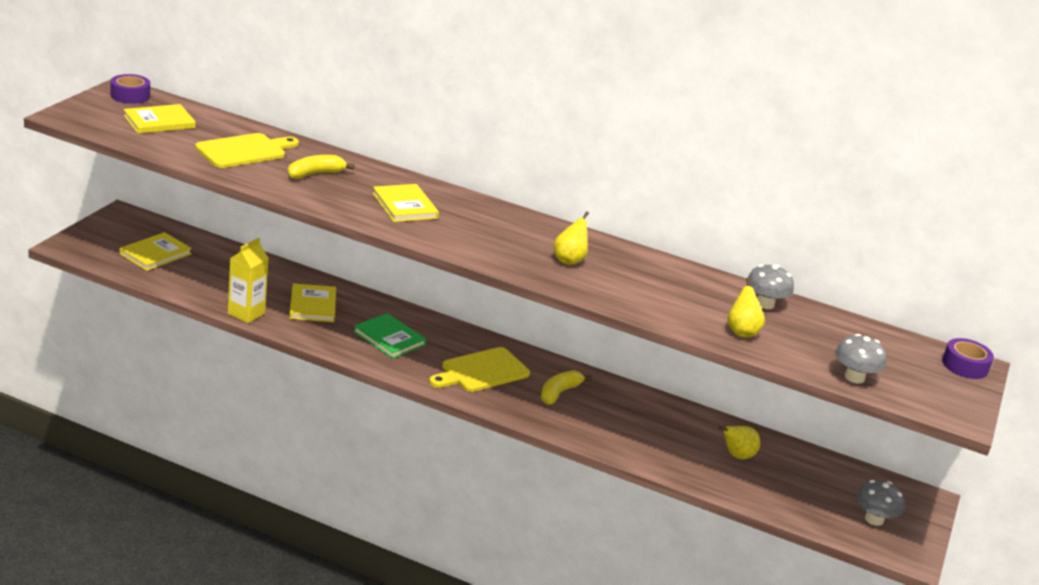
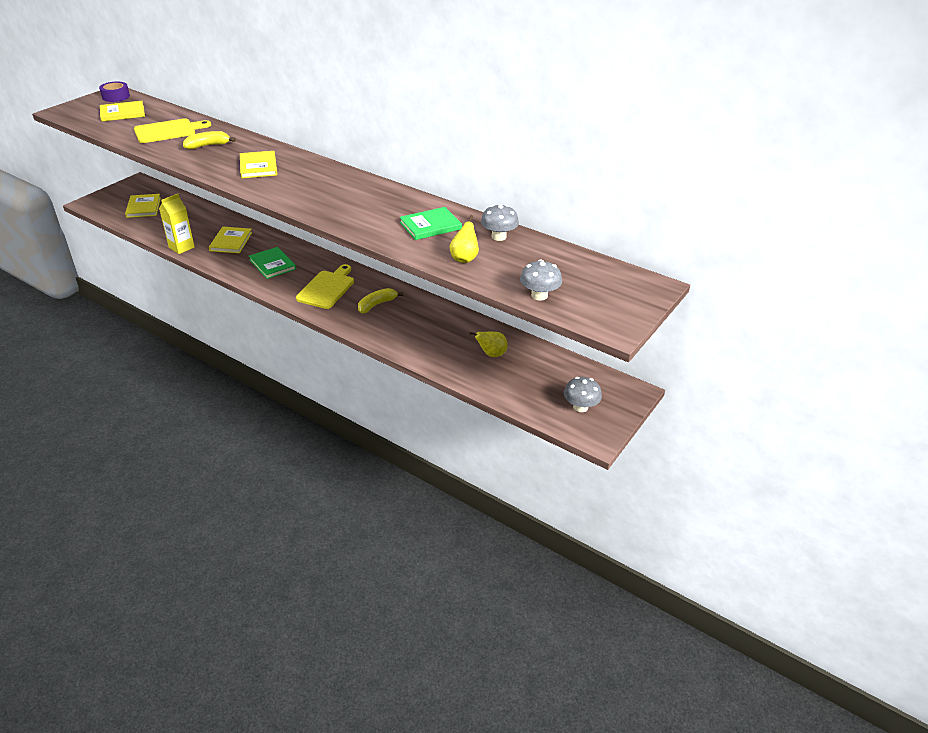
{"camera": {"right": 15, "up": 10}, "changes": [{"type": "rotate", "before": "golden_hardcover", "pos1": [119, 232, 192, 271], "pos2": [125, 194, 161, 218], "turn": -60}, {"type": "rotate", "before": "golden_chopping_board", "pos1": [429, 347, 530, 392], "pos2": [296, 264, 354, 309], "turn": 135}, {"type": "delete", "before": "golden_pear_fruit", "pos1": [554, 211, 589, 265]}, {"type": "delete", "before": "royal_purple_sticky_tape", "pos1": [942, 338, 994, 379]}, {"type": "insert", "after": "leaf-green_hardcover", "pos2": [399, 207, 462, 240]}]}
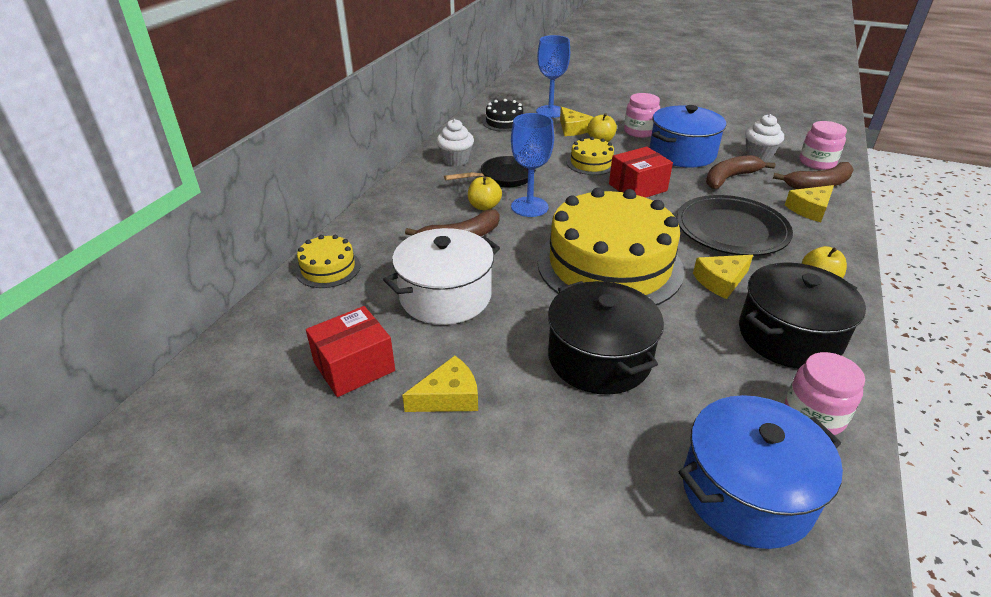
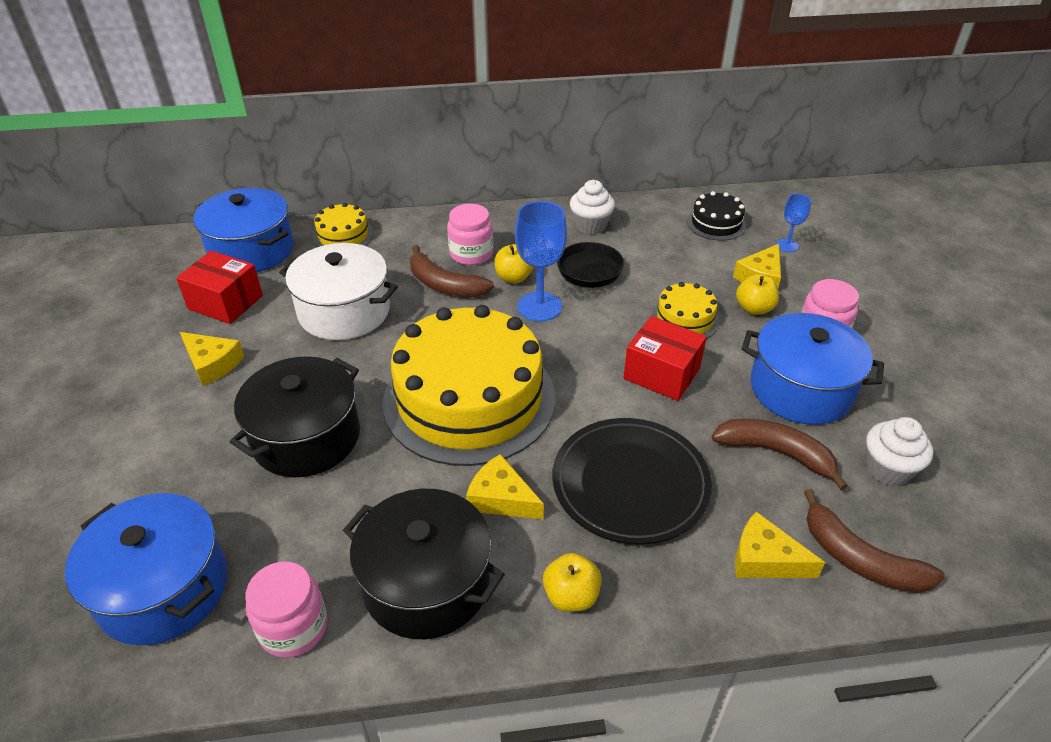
{"camera": {"right": 60, "up": 5}, "changes": [{"type": "resize", "before": "blue_chalice", "pos1": [536, 35, 570, 118], "pos2": [776, 194, 811, 252], "scale": 0.54}, {"type": "move", "before": "rose-pink_jam_jar", "pos1": [800, 121, 847, 170], "pos2": [447, 204, 493, 265]}, {"type": "insert", "after": "blue_pot", "pos2": [193, 188, 294, 273]}]}
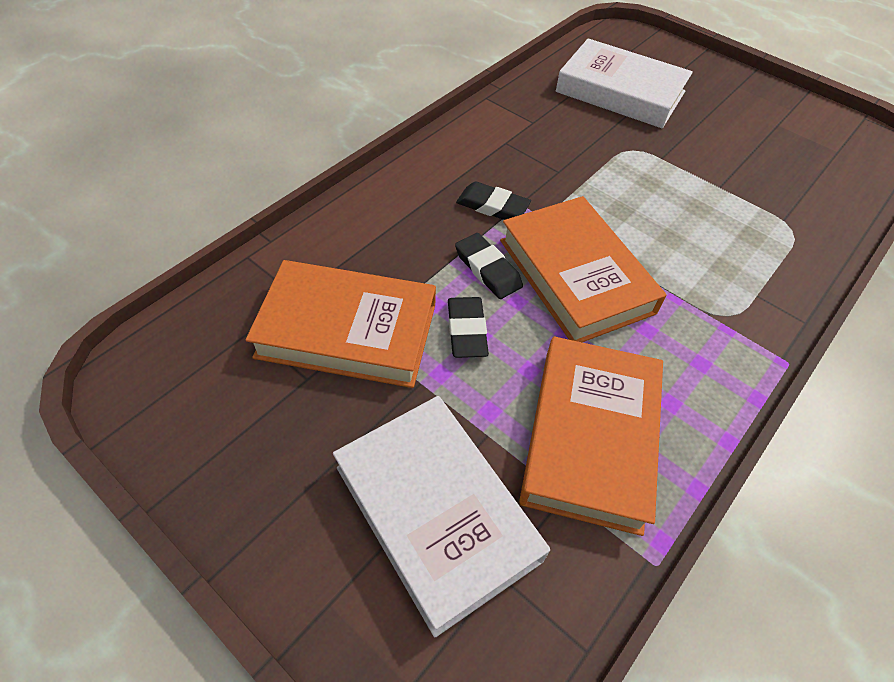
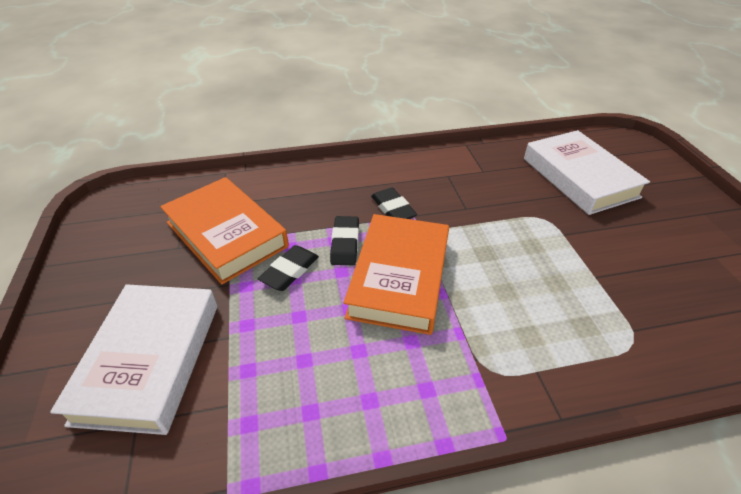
{"camera": {"right": 40, "up": -10}, "changes": [{"type": "delete", "before": "bright_orange_hardcover", "pos1": [519, 337, 663, 536]}]}
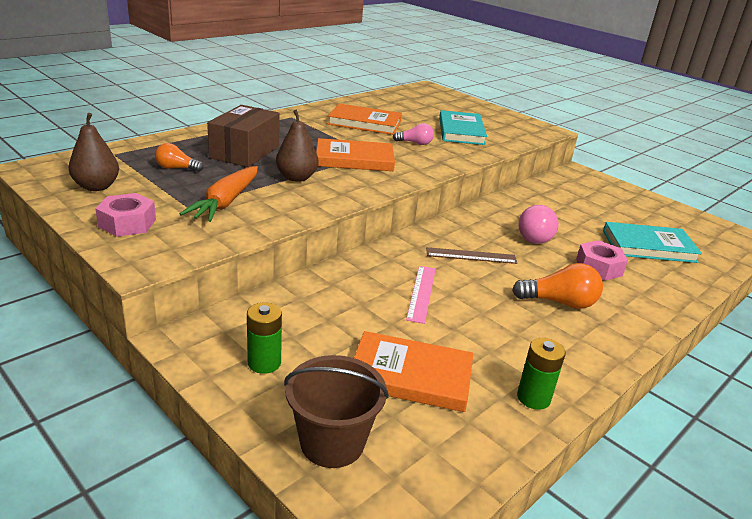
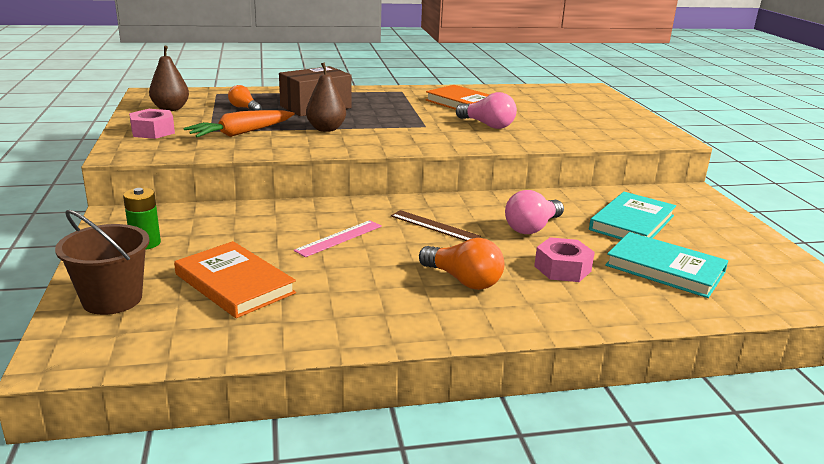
{"camera": {"right": 35, "up": -5}, "changes": [{"type": "delete", "before": "bright_orange_hardcover", "pos1": [316, 138, 395, 171]}, {"type": "resize", "before": "rose-pink_bulb", "pos1": [393, 123, 434, 145], "pos2": [456, 92, 517, 129], "scale": 1.56}, {"type": "move", "before": "turquoise_hardcover", "pos1": [439, 110, 487, 145], "pos2": [589, 192, 676, 239]}, {"type": "delete", "before": "leaf-green_AA_battery", "pos1": [517, 338, 566, 410]}]}
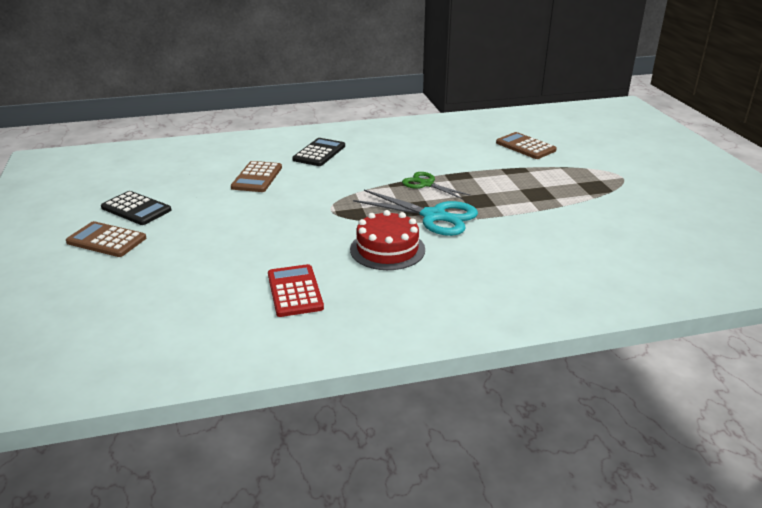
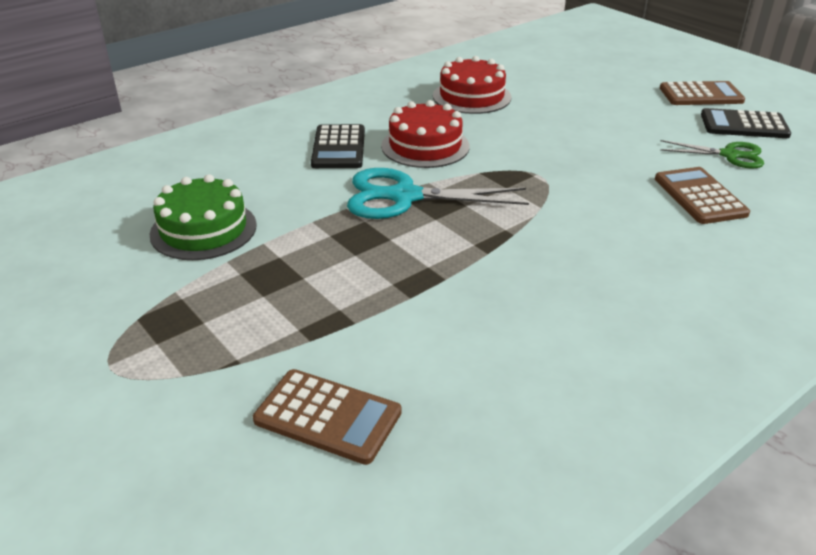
{"camera": {"right": 155, "up": 5}, "changes": [{"type": "replace", "before": "red_pocket_calculator", "after": "red_layer_cake", "pos1": [268, 264, 324, 317], "pos2": [433, 56, 511, 114]}, {"type": "move", "before": "black_pocket_calculator", "pos1": [292, 138, 345, 166], "pos2": [311, 124, 365, 168]}, {"type": "move", "before": "leaf-green_scissors", "pos1": [402, 172, 471, 199], "pos2": [660, 140, 764, 169]}, {"type": "insert", "after": "leaf-green_layer_cake", "pos2": [149, 174, 257, 260]}]}
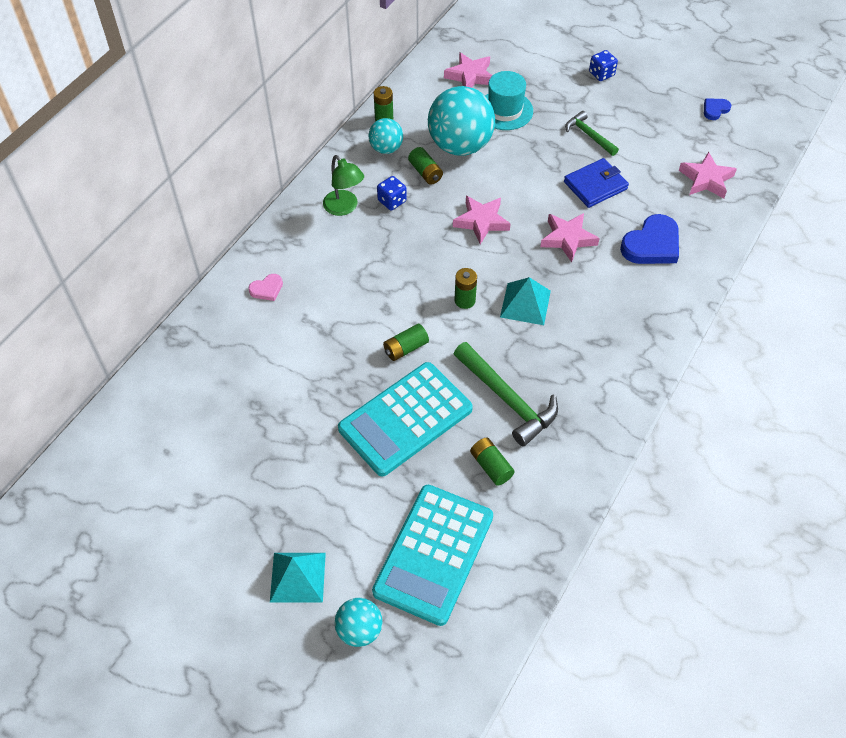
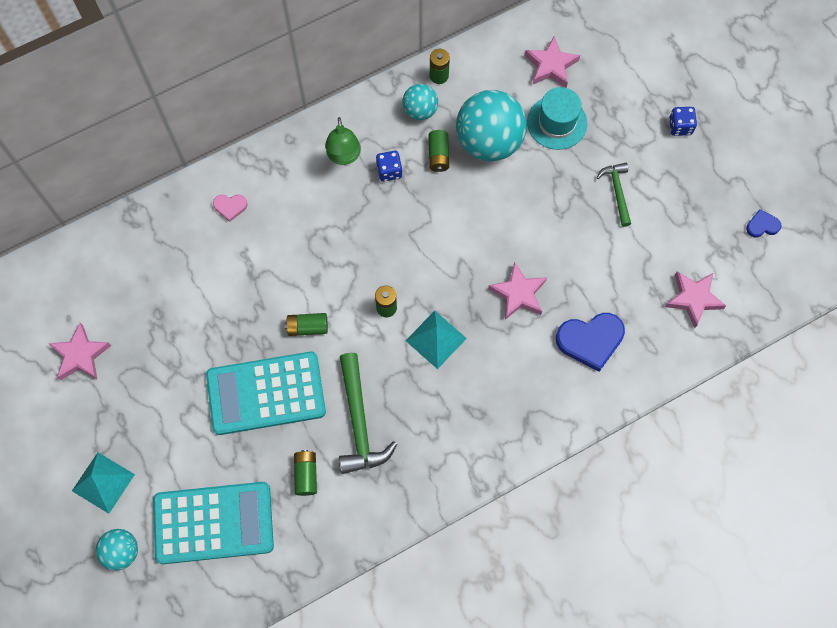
{"camera": {"right": 30, "up": 15}, "changes": [{"type": "rotate", "before": "turquoise_pocket_calculator", "pos1": [372, 485, 493, 626], "pos2": [153, 482, 274, 564], "turn": -150}, {"type": "move", "before": "rose-pink_star", "pos1": [453, 196, 511, 244], "pos2": [49, 323, 111, 380]}, {"type": "delete", "before": "blue_card_wallet", "pos1": [564, 158, 629, 208]}]}
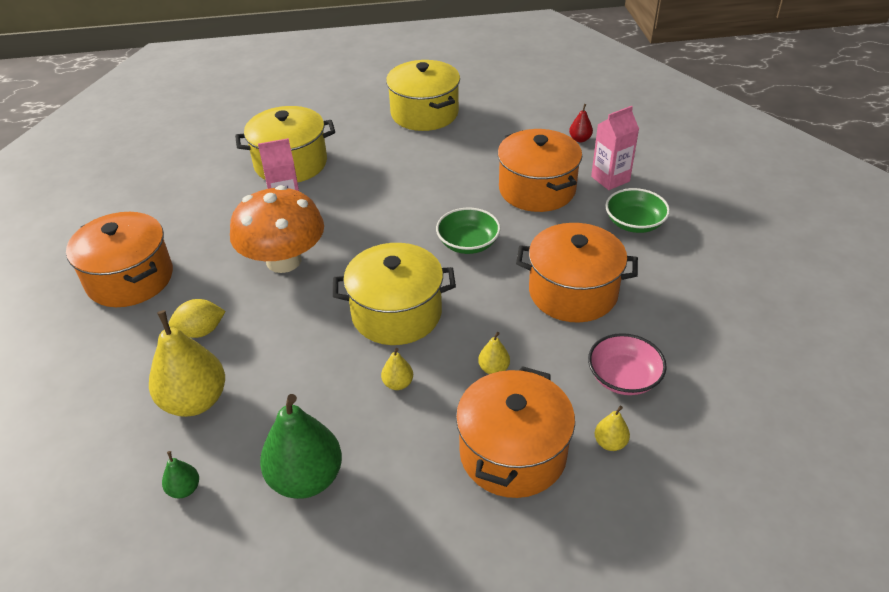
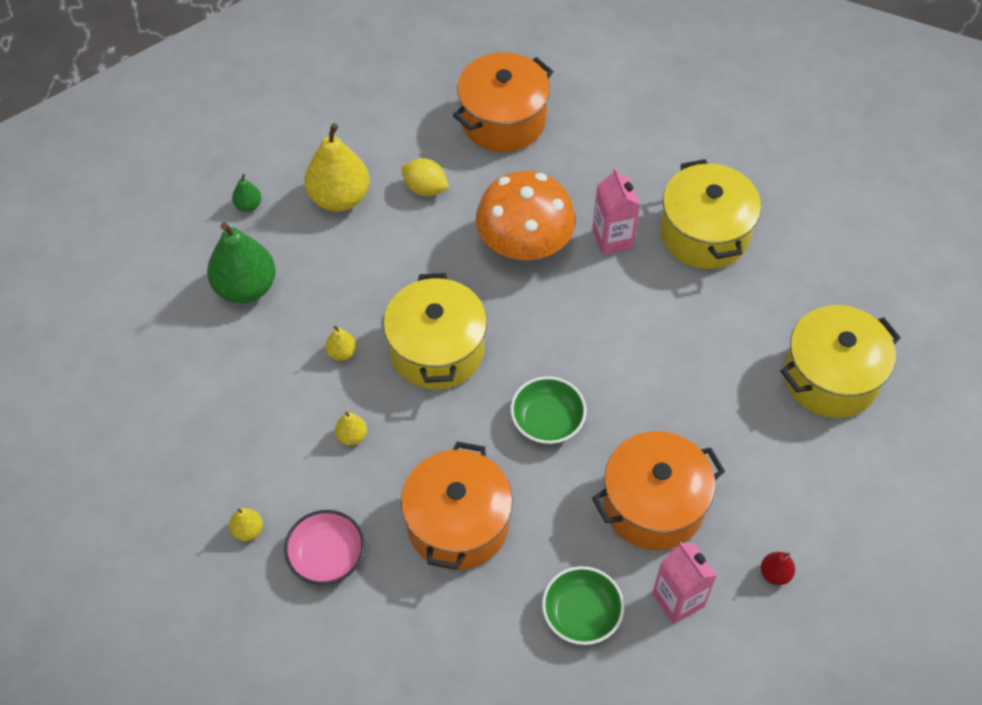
{"camera": {"right": 90, "up": 15}, "changes": [{"type": "rotate", "before": "golden_toy_lemon", "pos1": [169, 299, 226, 338], "pos2": [401, 158, 449, 196], "turn": -45}, {"type": "delete", "before": "bright_orange_pot", "pos1": [456, 366, 575, 498]}]}
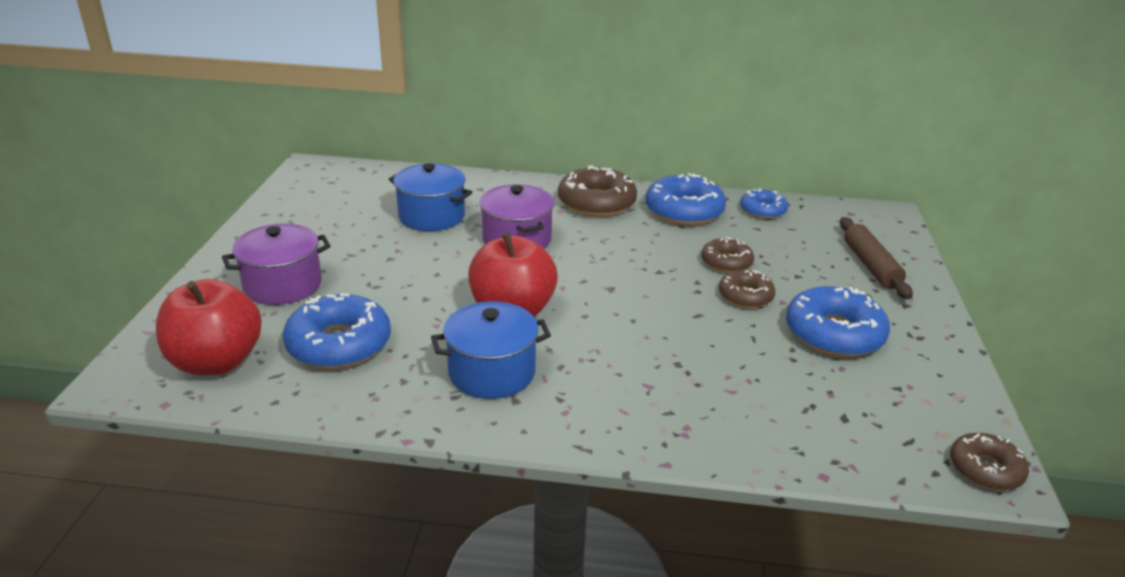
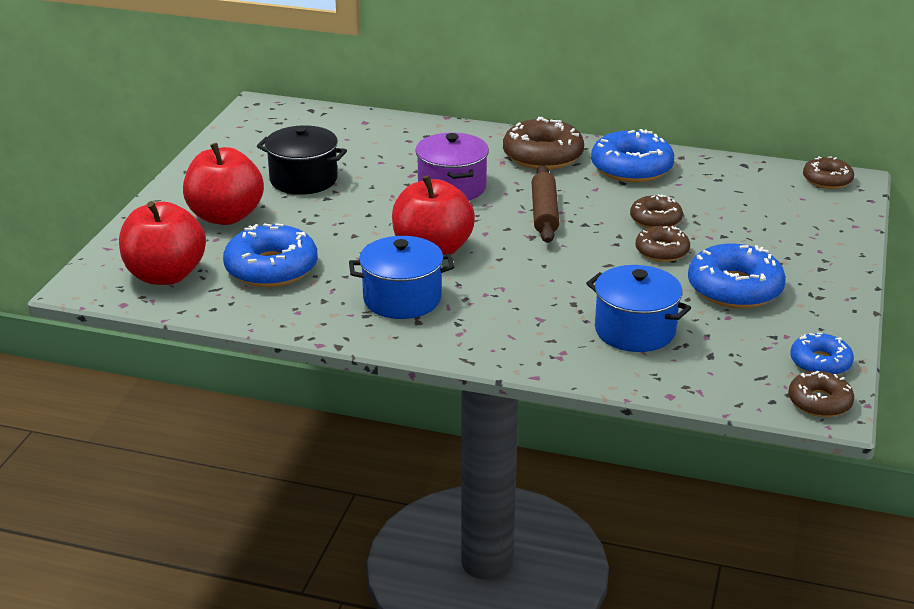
{"camera": {"right": 10, "up": 0}, "changes": [{"type": "replace", "before": "royal_purple_pot", "after": "red_apple_fruit", "pos1": [222, 224, 331, 305], "pos2": [183, 143, 264, 225]}, {"type": "move", "before": "blue_pot", "pos1": [389, 163, 472, 231], "pos2": [586, 265, 691, 352]}, {"type": "move", "before": "blue_glazed_donut", "pos1": [740, 189, 788, 219], "pos2": [791, 333, 854, 375]}, {"type": "move", "before": "dark_brown_dough_roller", "pos1": [840, 217, 913, 299], "pos2": [532, 165, 559, 243]}, {"type": "insert", "after": "black_pot", "pos2": [257, 125, 347, 195]}, {"type": "insert", "after": "dark_brown_glazed_donut", "pos2": [803, 156, 854, 189]}]}
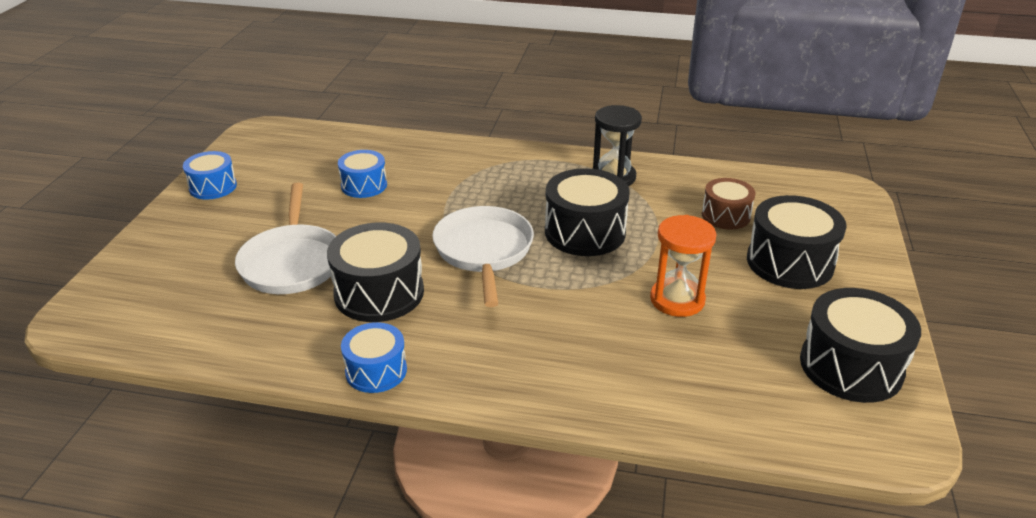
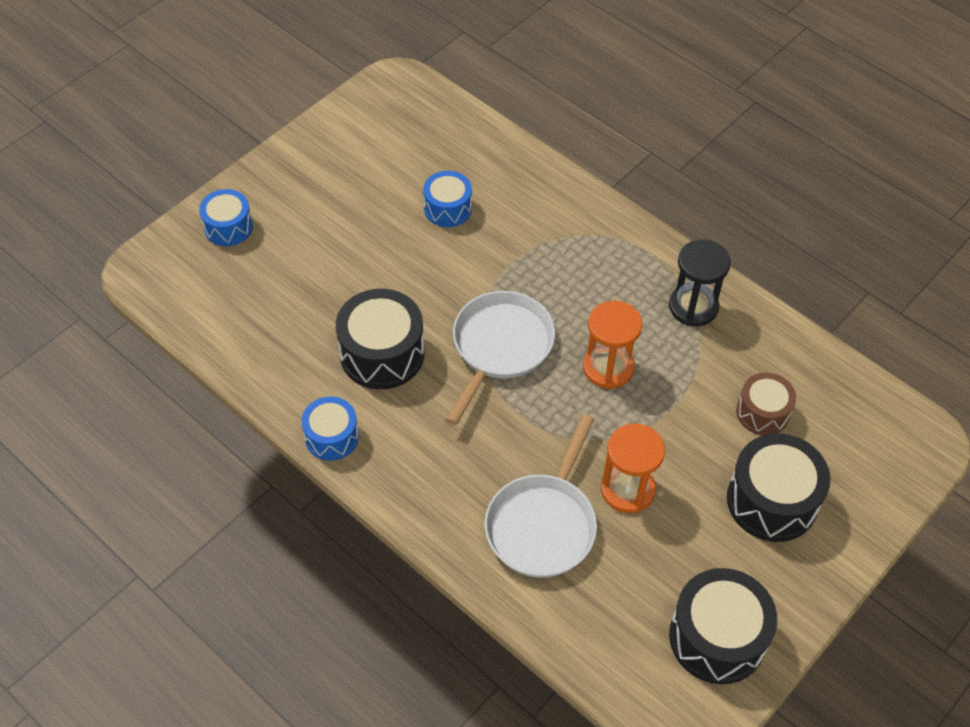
{"camera": {"right": 30, "up": 20}, "changes": [{"type": "move", "before": "blue_drum", "pos1": [183, 151, 237, 200], "pos2": [199, 189, 253, 246]}, {"type": "move", "before": "pure_white_pan", "pos1": [235, 183, 336, 294], "pos2": [485, 414, 597, 578]}, {"type": "replace", "before": "black_drum", "after": "bright_orange_sandglass", "pos1": [545, 168, 629, 256], "pos2": [583, 301, 642, 389]}]}
